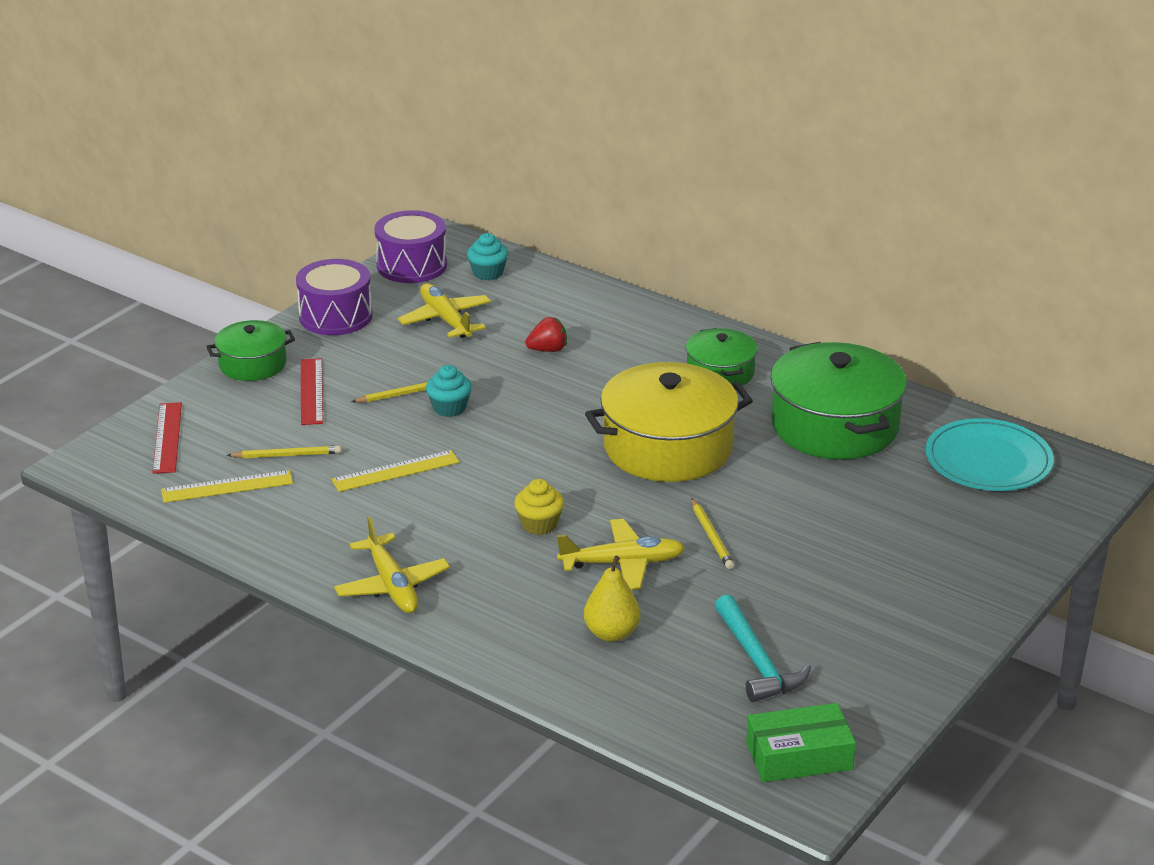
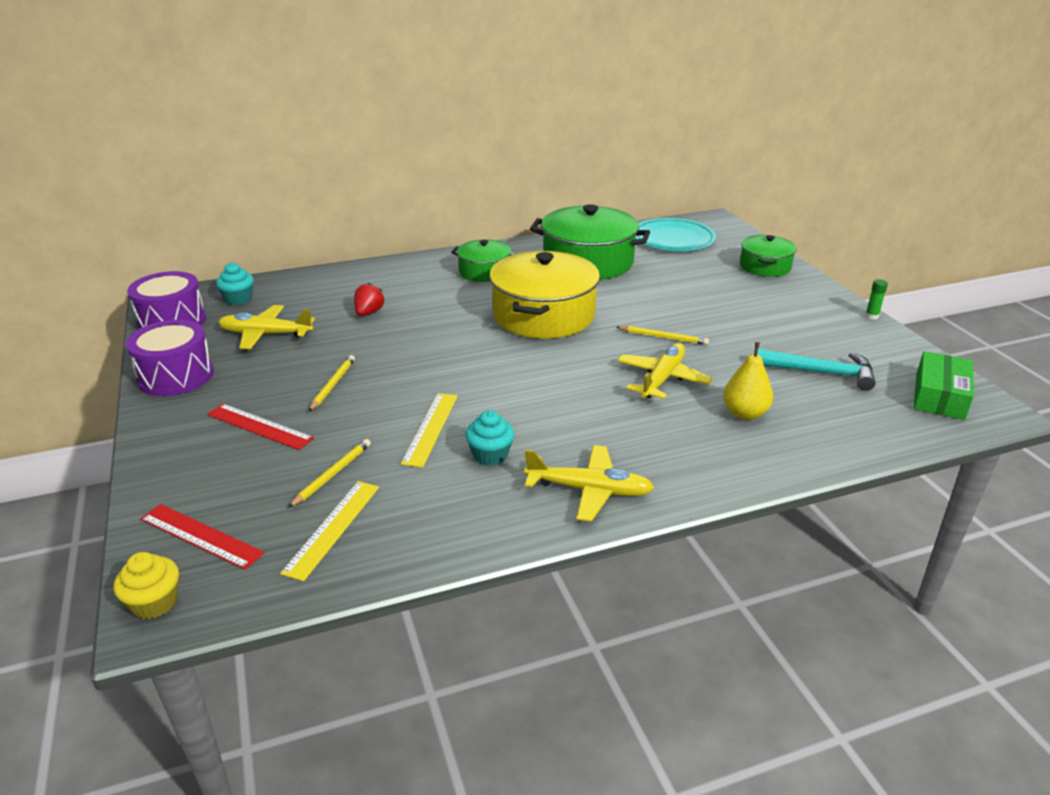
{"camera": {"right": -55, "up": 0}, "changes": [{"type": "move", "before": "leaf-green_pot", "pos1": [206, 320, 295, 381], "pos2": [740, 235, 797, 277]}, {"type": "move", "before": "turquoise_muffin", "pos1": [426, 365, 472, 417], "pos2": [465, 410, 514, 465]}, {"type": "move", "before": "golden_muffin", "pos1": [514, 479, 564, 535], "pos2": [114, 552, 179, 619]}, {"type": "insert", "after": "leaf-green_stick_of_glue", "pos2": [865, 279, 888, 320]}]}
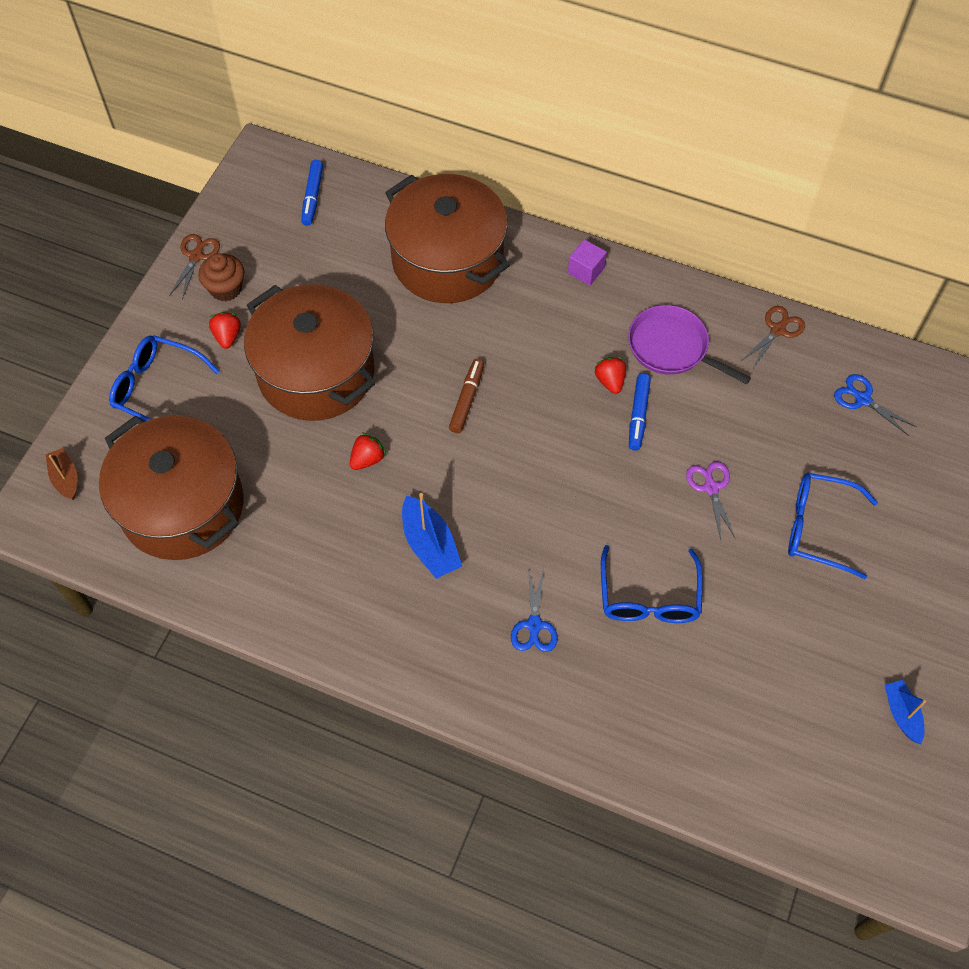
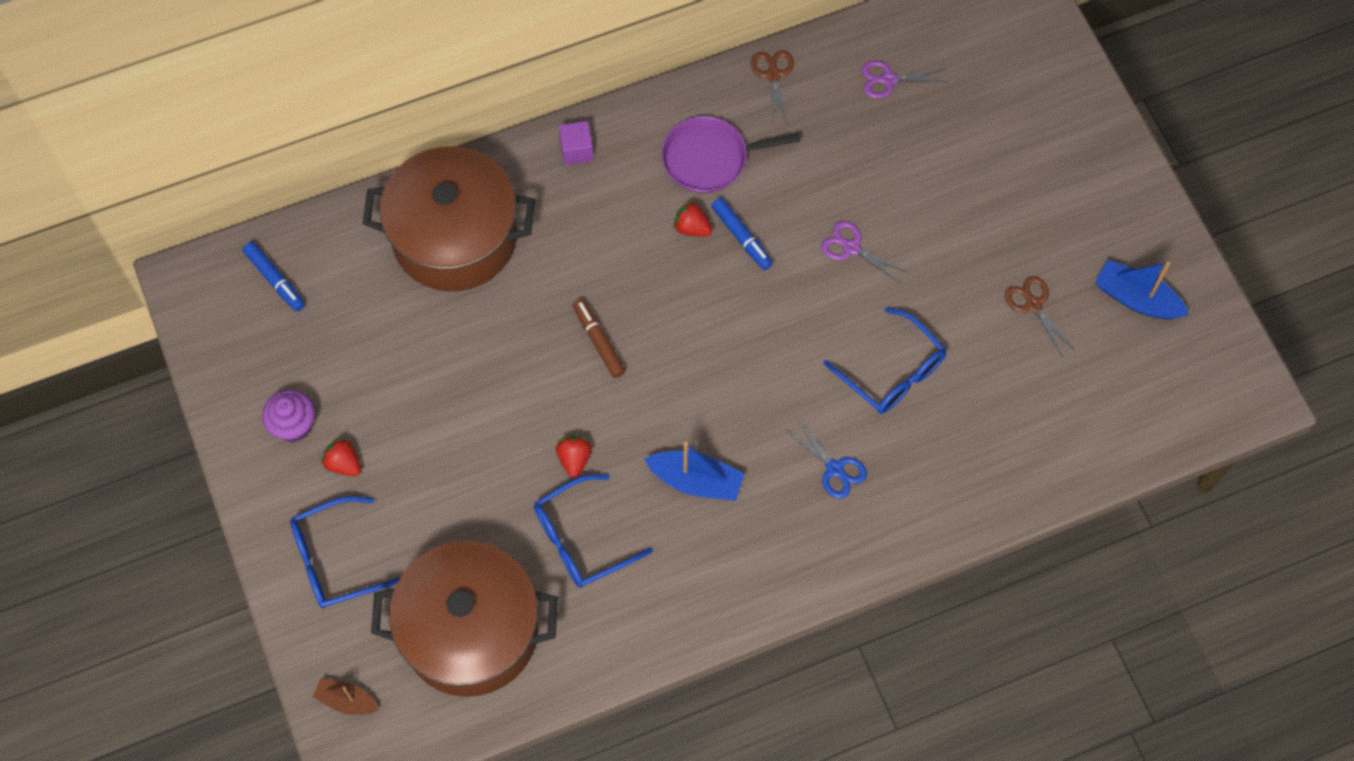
{"camera": {"right": -45, "up": 5}, "changes": [{"type": "move", "before": "dark_brown_scissors", "pos1": [169, 234, 220, 300], "pos2": [1005, 276, 1075, 356]}, {"type": "recolor", "before": "dark_brown_muffin", "after": "royal_purple_muffin", "pos1": [198, 253, 244, 301], "pos2": [262, 390, 315, 442]}, {"type": "delete", "before": "dark_brown_pot", "pos1": [244, 284, 375, 421]}, {"type": "move", "before": "blue_eyeglasses", "pos1": [788, 472, 878, 579], "pos2": [534, 474, 653, 588]}, {"type": "recolor", "before": "blue_scissors", "after": "royal_purple_scissors", "pos1": [834, 374, 917, 436], "pos2": [861, 60, 948, 98]}, {"type": "resize", "before": "blue_sailboat", "pos1": [885, 680, 926, 744], "pos2": [1095, 260, 1189, 319], "scale": 1.55}]}
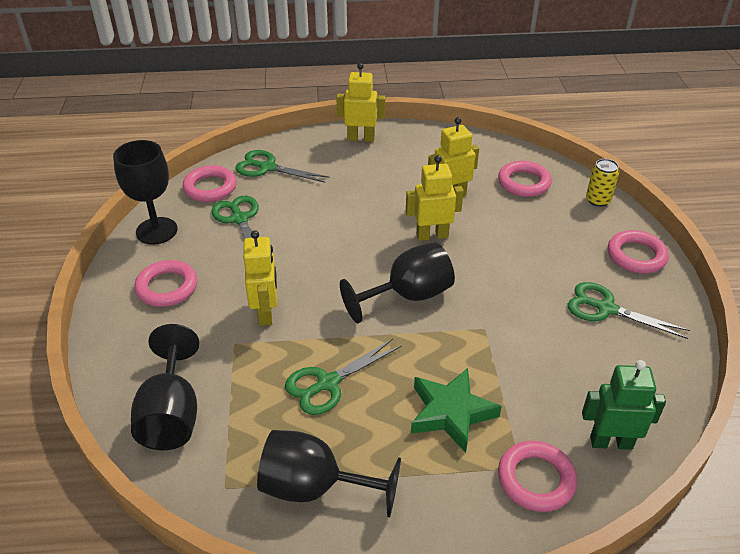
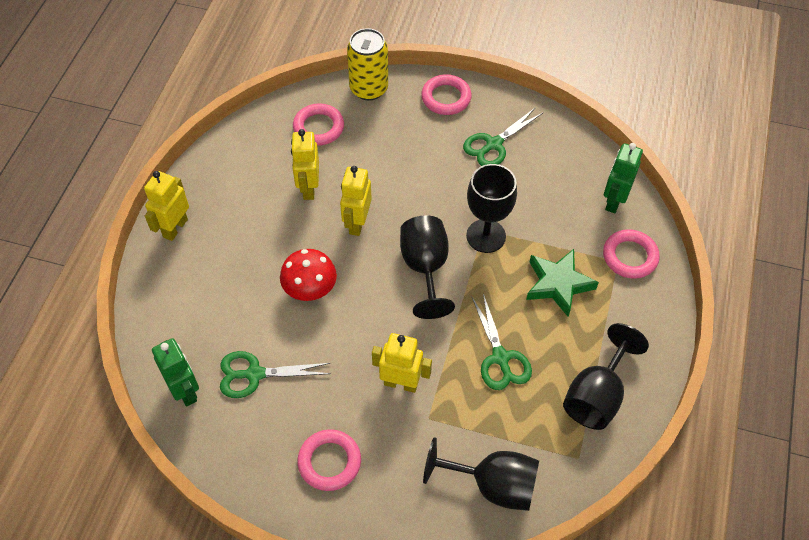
{"camera": {"right": -70, "up": 15}, "changes": [{"type": "move", "before": "black_chalice", "pos1": [113, 140, 178, 245], "pos2": [466, 164, 517, 253]}, {"type": "replace", "before": "rose-pink_hoop", "after": "leaf-green_robot", "pos1": [182, 165, 236, 202], "pos2": [152, 338, 199, 407]}, {"type": "delete", "before": "leaf-green_scissors", "pos1": [235, 150, 330, 183]}, {"type": "resize", "before": "golden_tin", "pos1": [586, 159, 619, 207], "pos2": [347, 28, 388, 101], "scale": 1.67}, {"type": "insert", "after": "red_fungus", "pos2": [280, 249, 337, 301]}]}
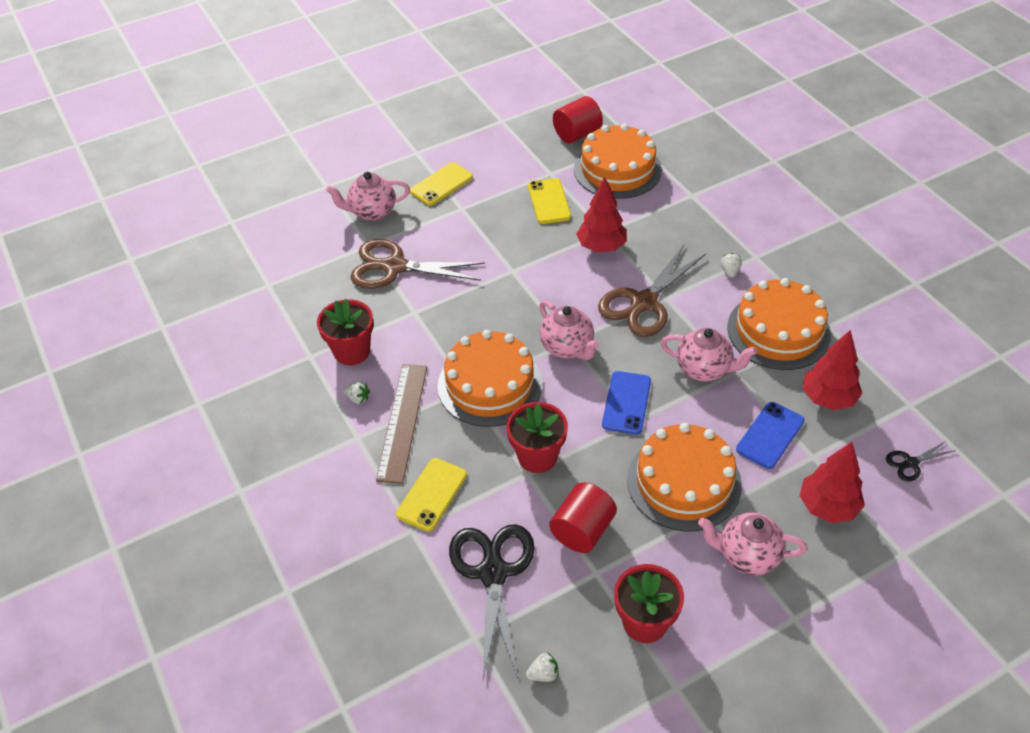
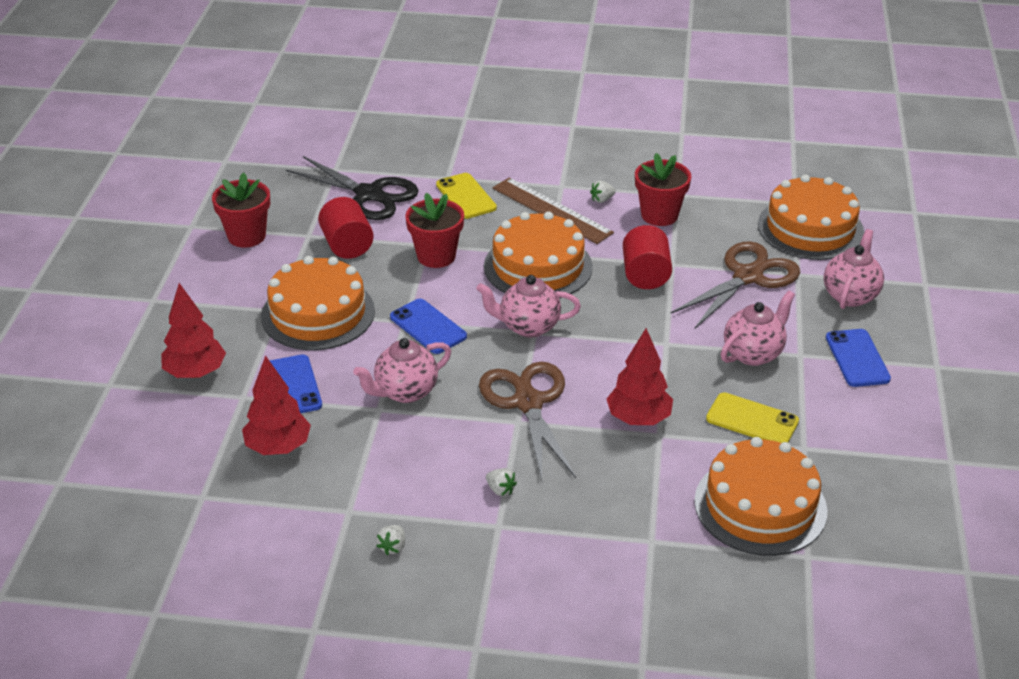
{"camera": {"right": 125, "up": -10}, "changes": [{"type": "recolor", "before": "golden_mobile_phone", "after": "blue_mobile_phone", "pos1": [410, 162, 473, 206], "pos2": [826, 329, 891, 387]}, {"type": "move", "before": "pure_white_berry", "pos1": [526, 652, 559, 682], "pos2": [376, 525, 405, 555]}, {"type": "move", "before": "red_cylinder", "pos1": [553, 96, 603, 143], "pos2": [623, 225, 672, 289]}, {"type": "move", "before": "rose-pink_teapot", "pos1": [698, 512, 808, 575], "pos2": [721, 291, 795, 366]}, {"type": "move", "before": "bright_orange_layer_cake", "pos1": [727, 278, 831, 370], "pos2": [758, 175, 864, 260]}, {"type": "delete", "before": "black_scissors", "pos1": [886, 441, 956, 482]}]}
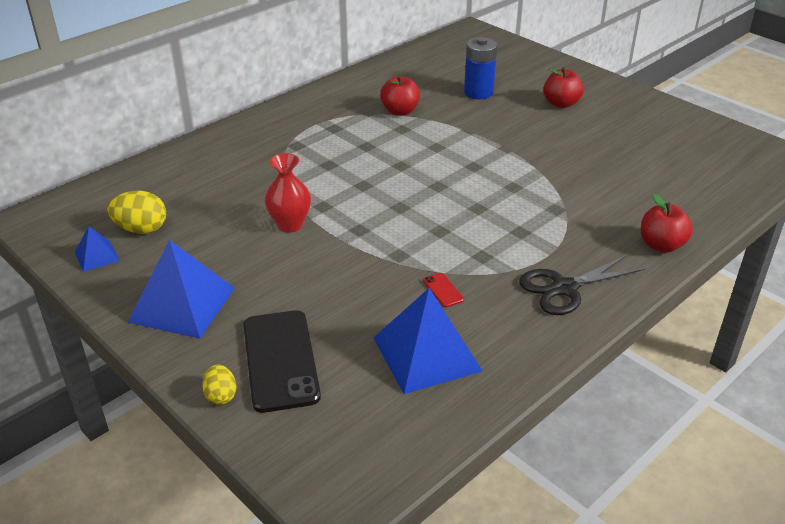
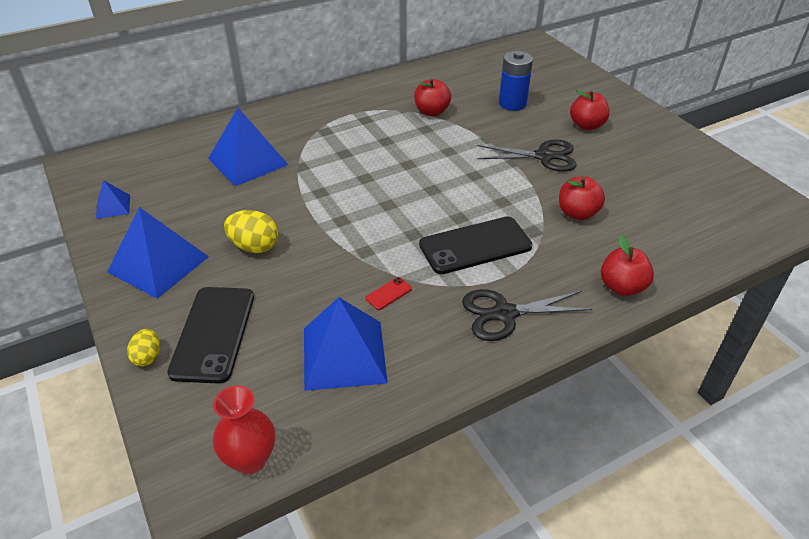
{"camera": {"right": 15, "up": 5}, "changes": [{"type": "move", "before": "golden_toy_egg", "pos1": [108, 190, 166, 234], "pos2": [224, 210, 278, 253]}, {"type": "move", "before": "red_tall_vase", "pos1": [264, 153, 311, 233], "pos2": [213, 385, 275, 474]}, {"type": "rotate", "before": "red_mobile_phone", "pos1": [423, 273, 464, 307], "pos2": [365, 277, 412, 310], "turn": 60}, {"type": "insert", "after": "blue_pyramid_shape", "pos2": [208, 108, 288, 186]}, {"type": "insert", "after": "black_mobile_phone", "pos2": [419, 216, 533, 274]}, {"type": "insert", "after": "black_scissors", "pos2": [477, 140, 577, 172]}, {"type": "insert", "after": "red_apple_fruit", "pos2": [559, 176, 605, 220]}]}
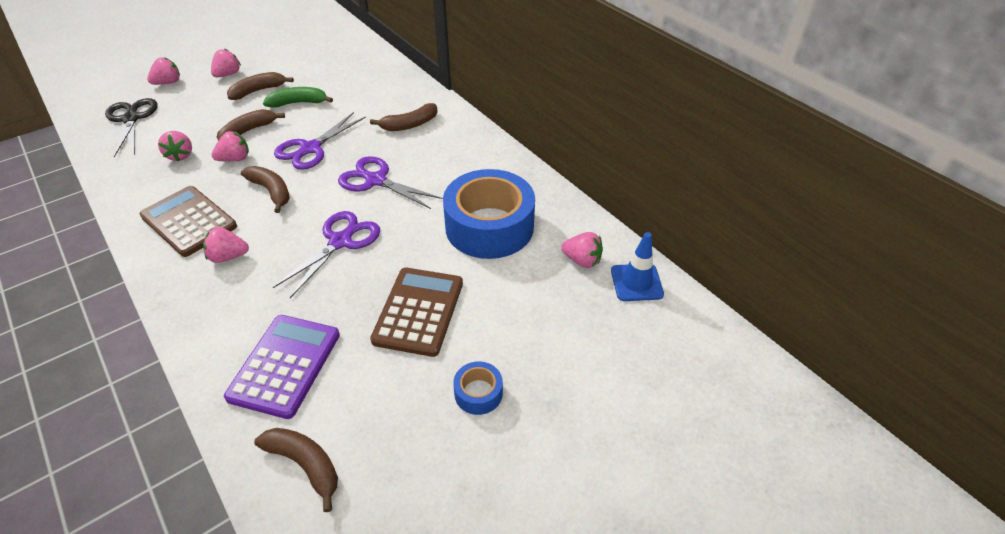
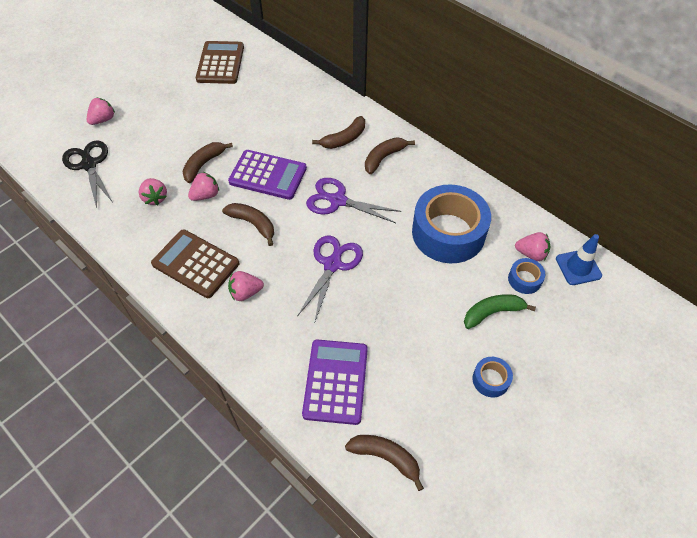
{"camera": {"right": -10, "up": 10}, "changes": [{"type": "delete", "before": "rose-pink_berry", "pos1": [211, 49, 241, 77]}, {"type": "move", "before": "dark_brown_banana_fruit", "pos1": [227, 72, 294, 100], "pos2": [365, 137, 415, 174]}, {"type": "move", "before": "leaf-green_banana_fruit", "pos1": [263, 87, 333, 108], "pos2": [464, 294, 536, 329]}, {"type": "replace", "before": "royal_purple_scissors", "after": "royal_purple_pocket_calculator", "pos1": [274, 112, 366, 170], "pos2": [228, 150, 307, 200]}, {"type": "move", "before": "dark_brown_pocket_calculator", "pos1": [370, 268, 463, 357], "pos2": [196, 41, 244, 84]}, {"type": "insert", "after": "blue_sticky_tape", "pos2": [508, 258, 546, 294]}]}
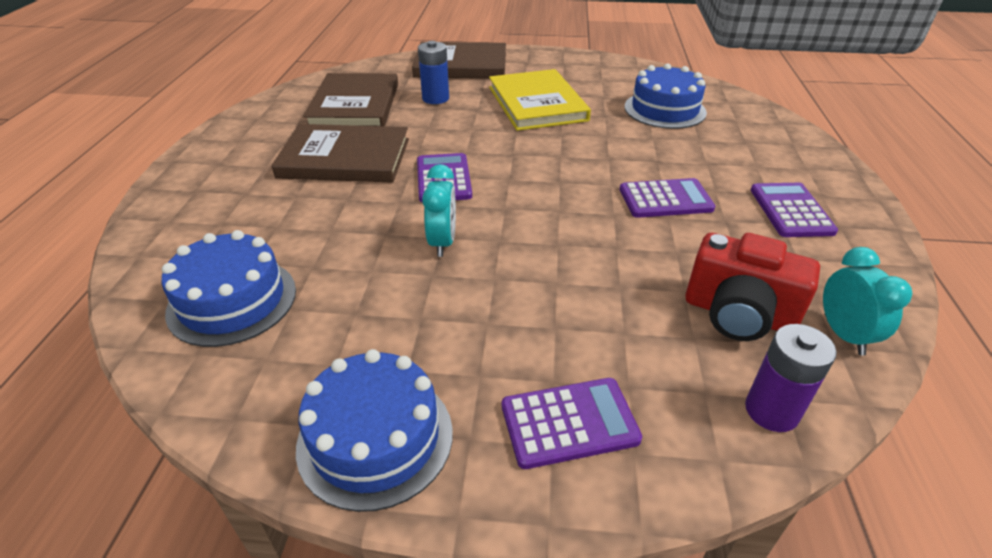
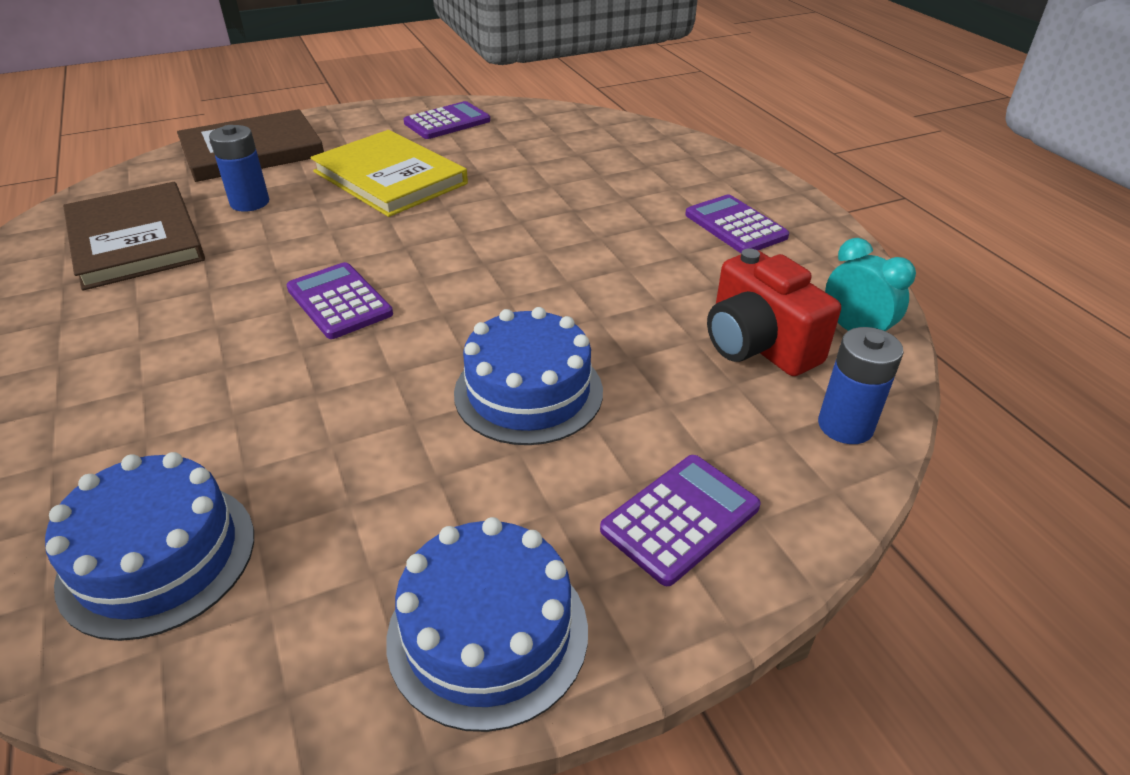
{"camera": {"right": -30, "up": 0}, "changes": [{"type": "delete", "before": "dark_brown_hardcover", "pos1": [271, 124, 409, 183]}, {"type": "delete", "before": "turquoise_bedside_clock", "pos1": [422, 164, 456, 257]}, {"type": "move", "before": "royal_purple_pocket_calculator", "pos1": [620, 178, 715, 218], "pos2": [404, 101, 490, 139]}, {"type": "move", "before": "blue_layer_cake", "pos1": [625, 63, 707, 129], "pos2": [454, 307, 603, 445]}, {"type": "rotate", "before": "red_photo_camera", "pos1": [685, 233, 820, 341], "pos2": [707, 248, 841, 376], "turn": 60}, {"type": "recolor", "before": "royal_purple_AA_battery", "after": "blue_AA_battery", "pos1": [745, 324, 837, 432], "pos2": [818, 327, 904, 444]}]}
